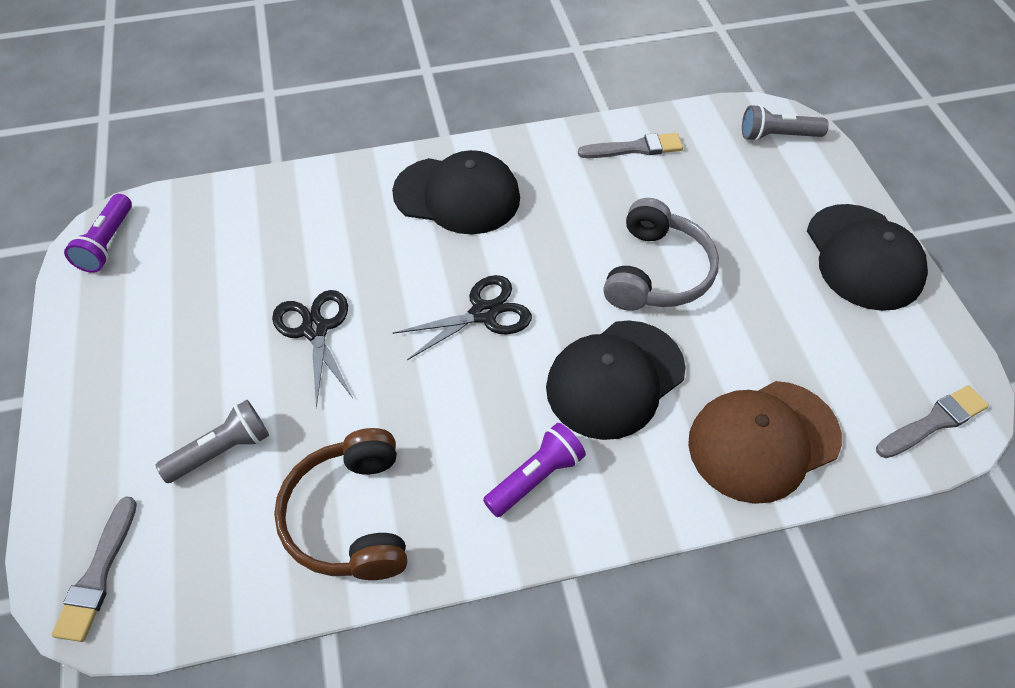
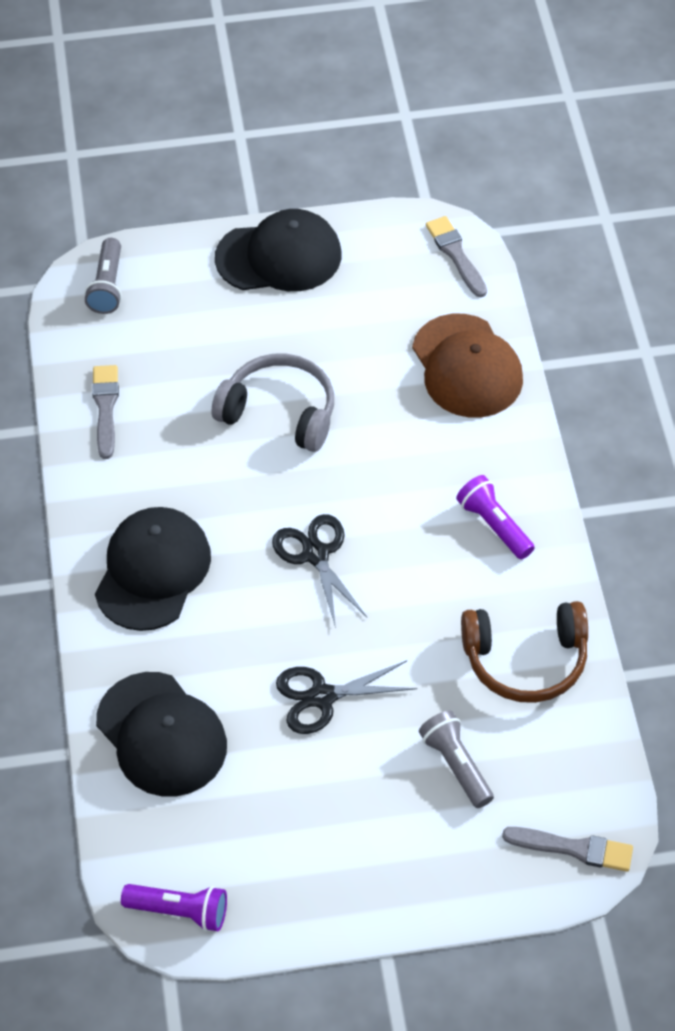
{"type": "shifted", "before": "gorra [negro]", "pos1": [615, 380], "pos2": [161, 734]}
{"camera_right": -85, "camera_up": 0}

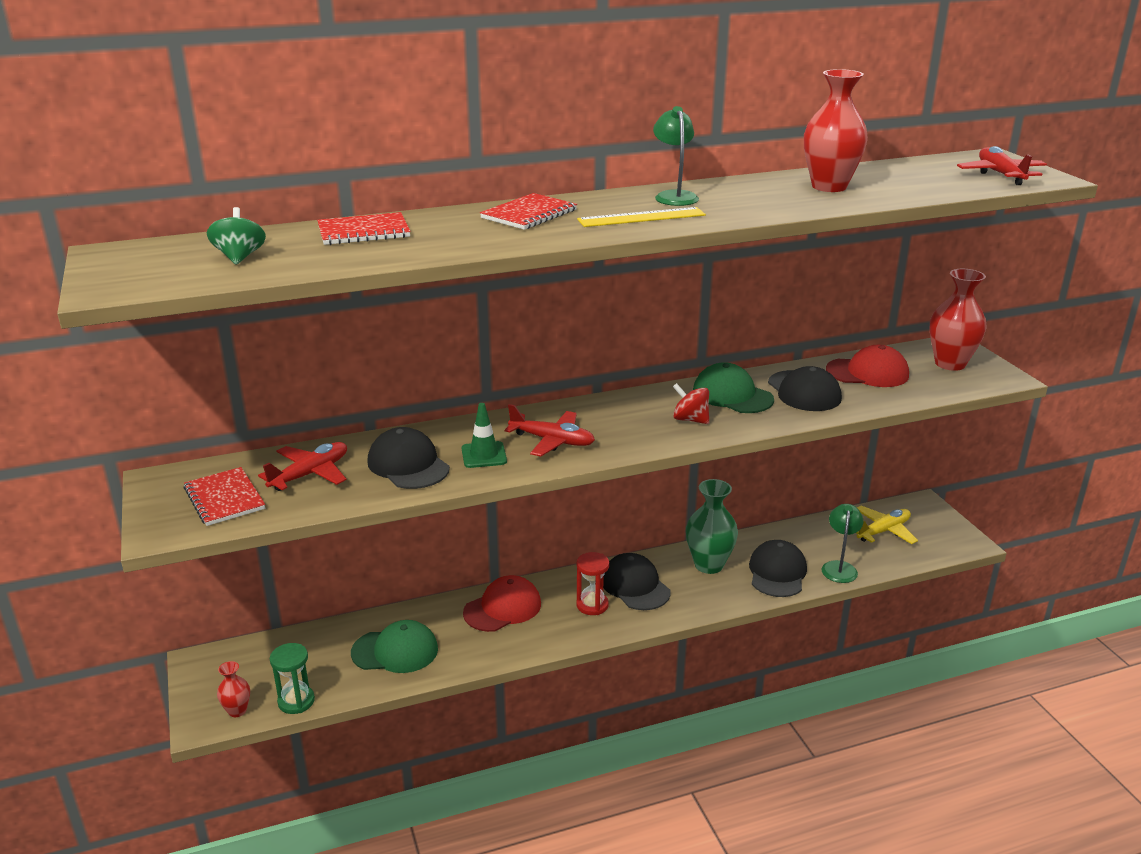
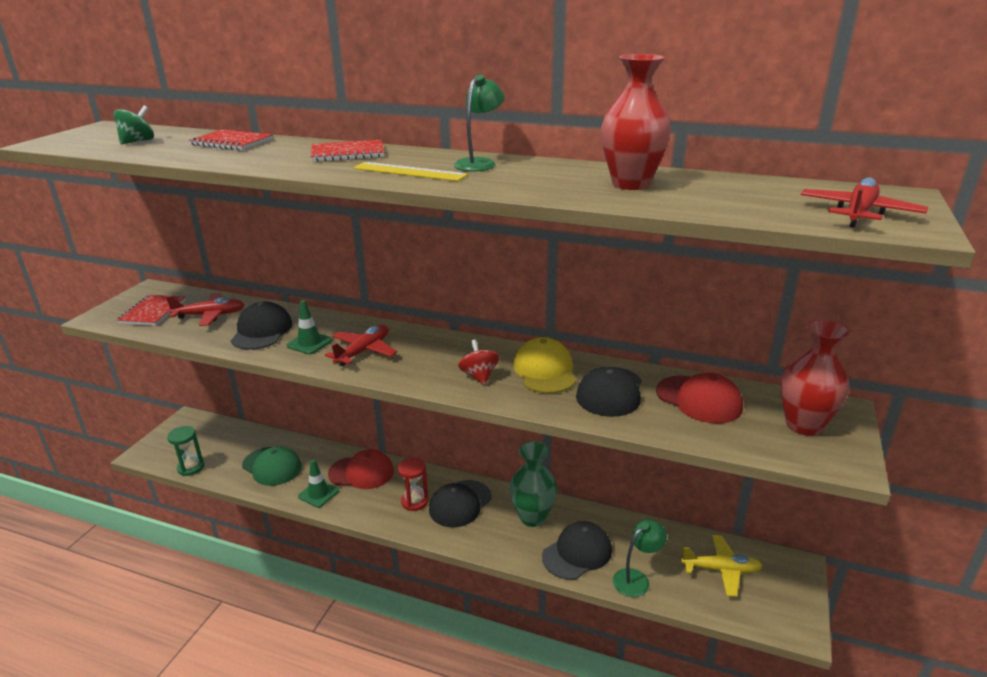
{"type": "gone", "before": "florero [rojo]", "pos1": [233, 689]}
{"type": "rotated", "before": "avión [rojo]", "pos1": [550, 430], "pos2": [361, 345], "turn": -120}
{"type": "rotated", "before": "gorra [negro]", "pos1": [637, 581], "pos2": [460, 503], "turn": -150}
{"type": "repainted", "before": "gorra [verde]", "after": "gorra [amarillo]", "pos1": [733, 387], "pos2": [544, 365]}
{"type": "new", "after": "cono de tráfico [verde]", "pos2": [318, 483]}
{"camera_right": 40, "camera_up": 0}

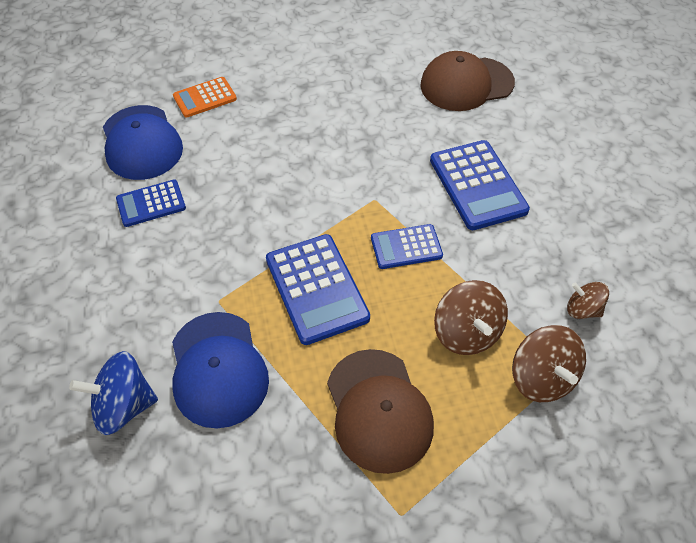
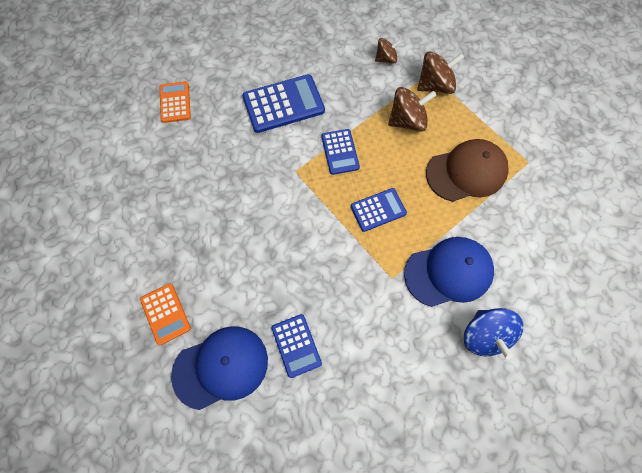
{"type": "scaled", "before": "calculadora [azul]", "pos1": [318, 289], "pos2": [379, 210], "scale": 0.61}
{"type": "swapped", "before": "gorra [marrón]", "after": "calculadora [naranja]", "pos1": [467, 81], "pos2": [175, 102]}
{"type": "rotated", "before": "peonza [marrón]", "pos1": [588, 300], "pos2": [388, 51], "turn": -135}
{"camera_right": -90, "camera_up": 15}

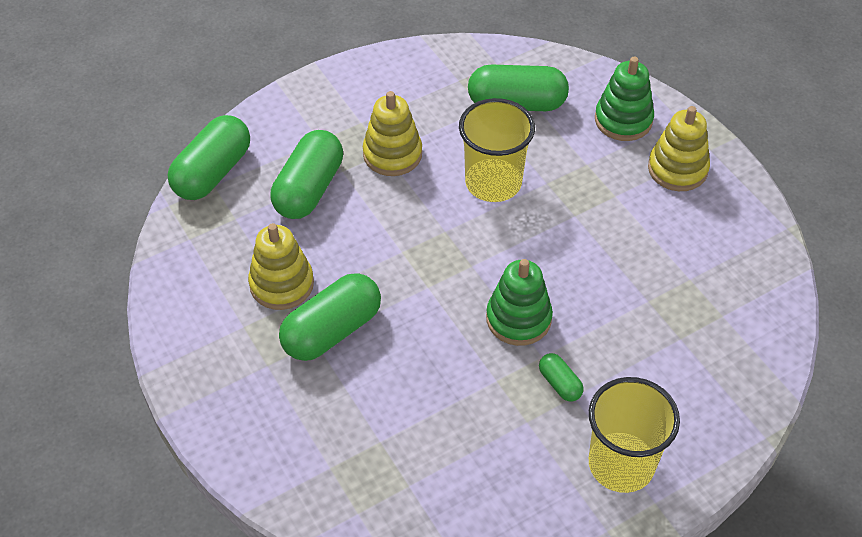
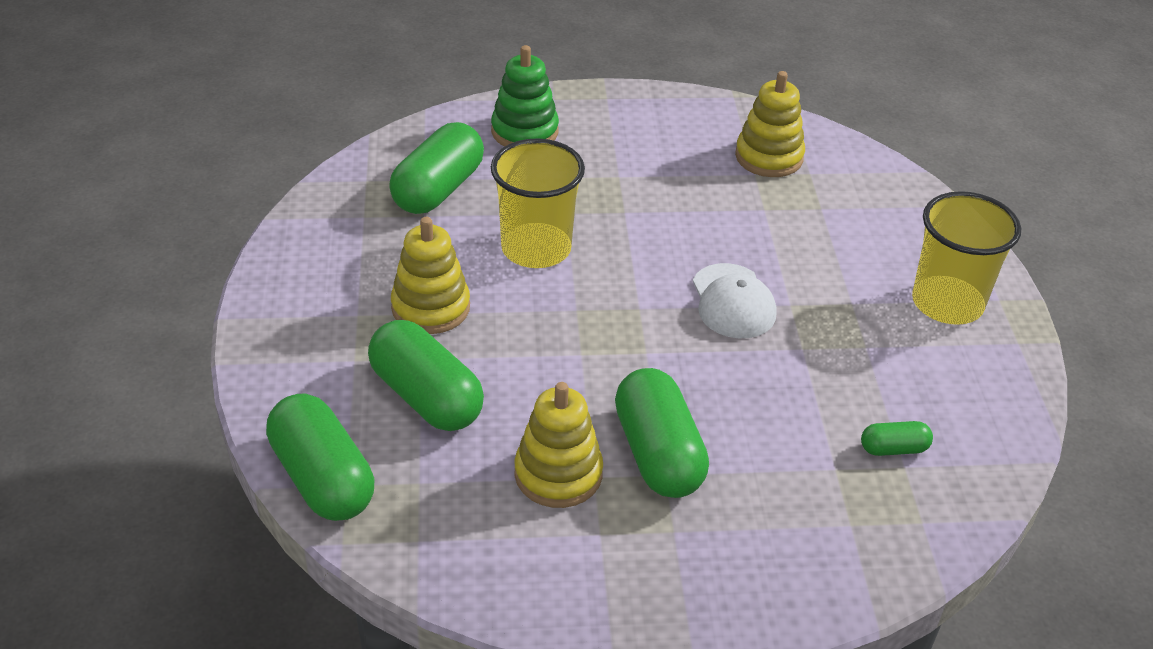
{"type": "swapped", "before": "juguete apilable [verde]", "after": "gorra [blanco]", "pos1": [519, 302], "pos2": [734, 300]}
{"type": "shifted", "before": "cápsula [verde]", "pos1": [561, 377], "pos2": [897, 438]}
{"type": "shifted", "before": "juguete apilable [amarillo]", "pos1": [679, 148], "pos2": [770, 124]}
{"camera_right": -65, "camera_up": -10}

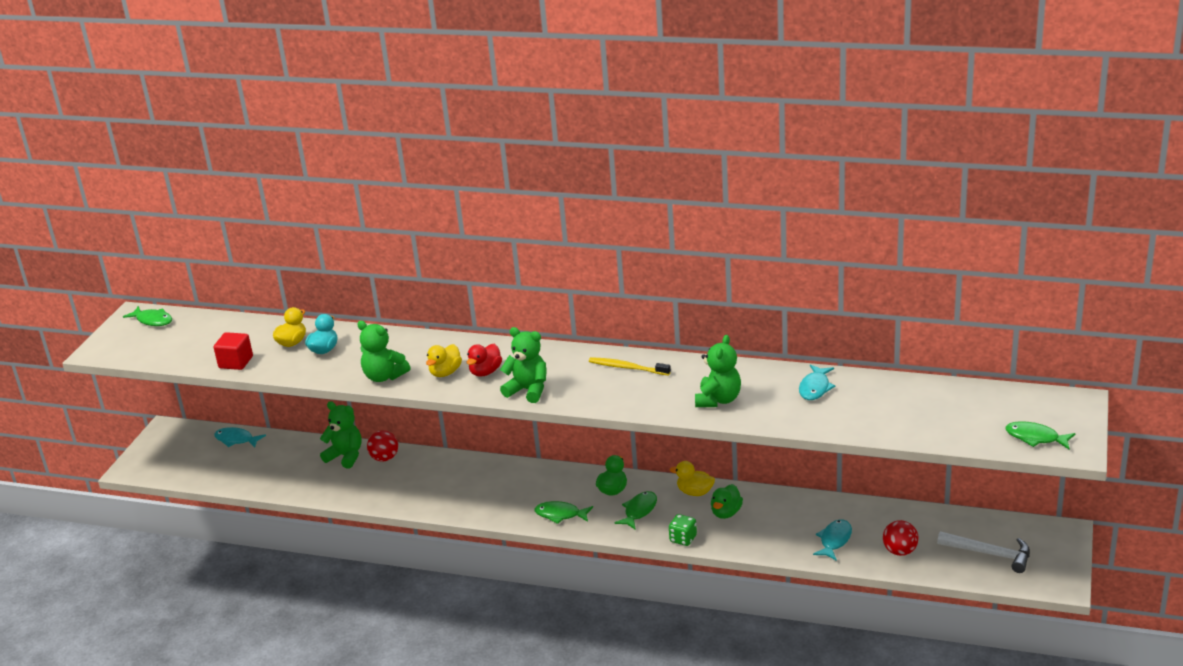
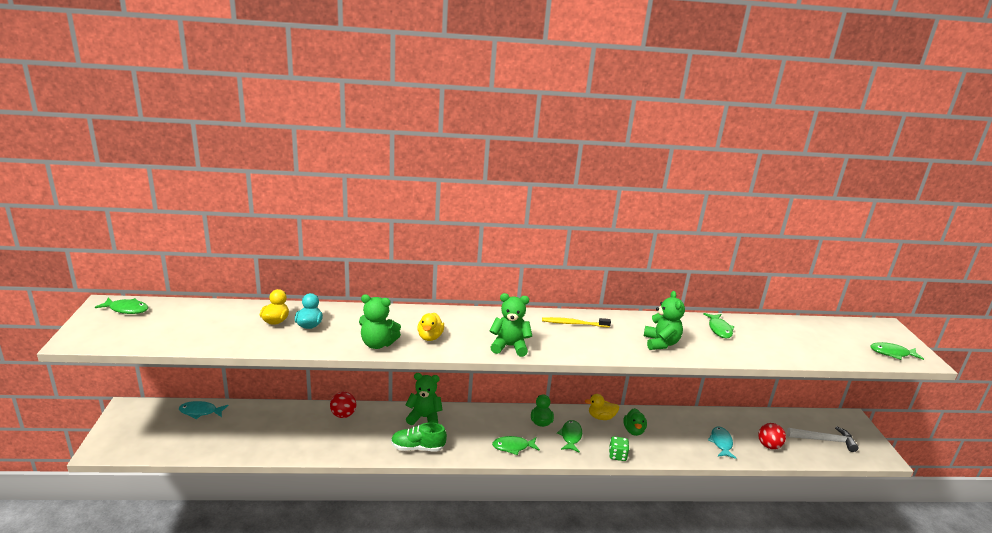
{"type": "gone", "before": "cubo [rojo]", "pos1": [233, 351]}
{"type": "shifted", "before": "osito [verde]", "pos1": [341, 435], "pos2": [424, 399]}
{"type": "gone", "before": "pato [rojo]", "pos1": [484, 360]}
{"type": "repainted", "before": "pez [turquesa]", "after": "pez [verde]", "pos1": [817, 382], "pos2": [719, 326]}
{"type": "new", "after": "zapato [verde]", "pos2": [419, 436]}
{"camera_right": -25, "camera_up": -5}

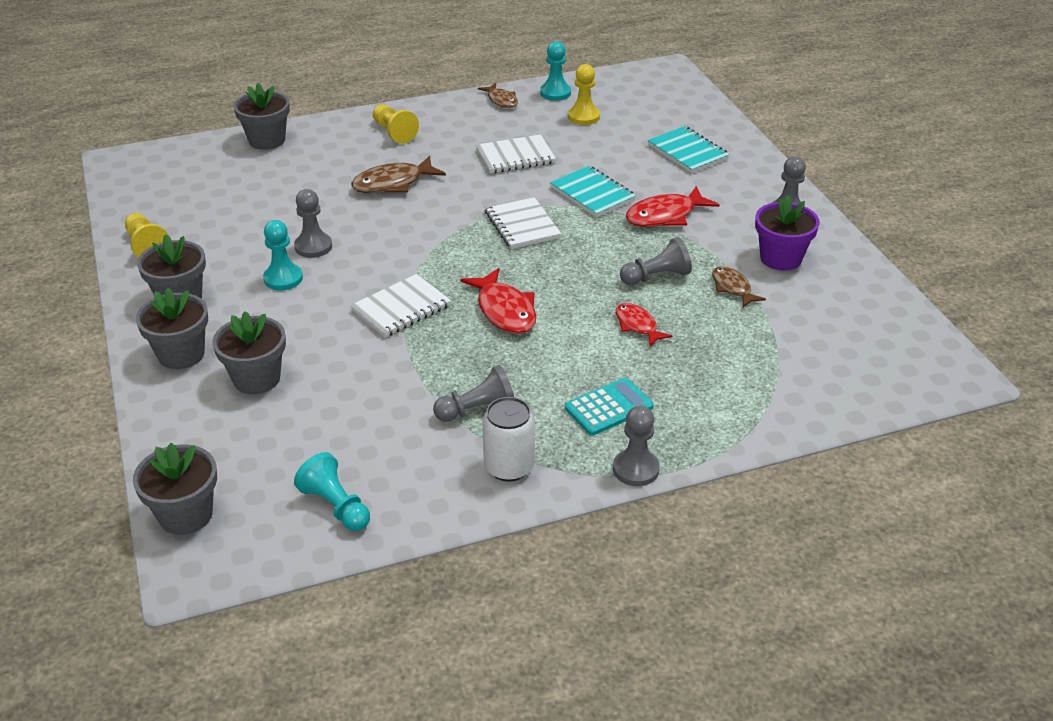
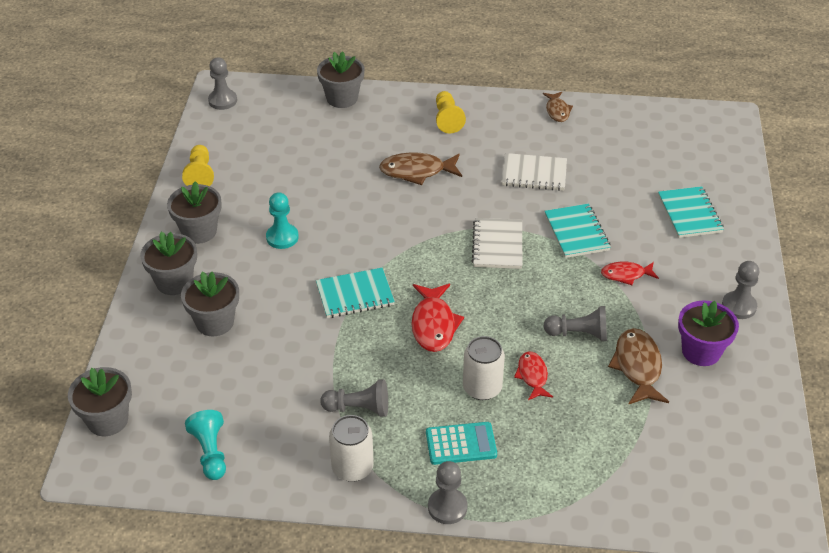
{"type": "shifted", "before": "peón [gris]", "pos1": [313, 223], "pos2": [222, 83]}
{"type": "repainted", "before": "cuaderno [blanco]", "after": "cuaderno [turquesa]", "pos1": [400, 305], "pos2": [355, 293]}
{"type": "gone", "before": "peón [turquesa]", "pos1": [555, 71]}
{"type": "gone", "before": "peón [amarillo]", "pos1": [584, 94]}
{"type": "scaled", "before": "pez [rojo]", "pos1": [672, 206], "pos2": [630, 273], "scale": 0.63}
{"type": "scaled", "before": "pez [marrón]", "pos1": [739, 287], "pos2": [638, 366], "scale": 1.59}
{"type": "new", "after": "lata [blanco]", "pos2": [484, 368]}
{"camera_right": 25, "camera_up": 5}

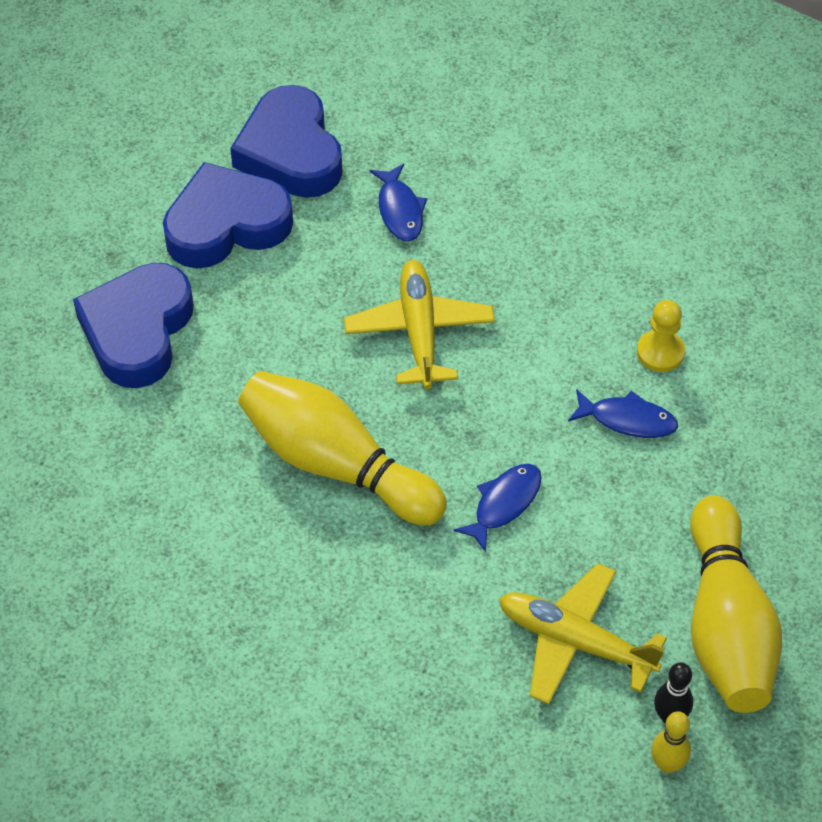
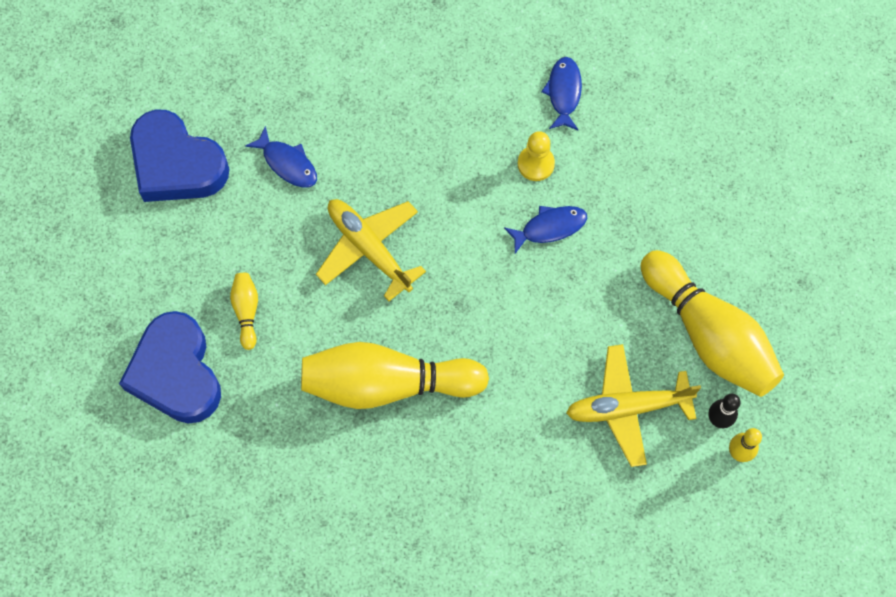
{"type": "gone", "before": "corazón [azul]", "pos1": [228, 215]}
{"type": "shifted", "before": "pez [azul]", "pos1": [497, 508], "pos2": [561, 93]}
{"type": "new", "after": "bolo [amarillo]", "pos2": [244, 311]}
{"camera_right": -35, "camera_up": 15}

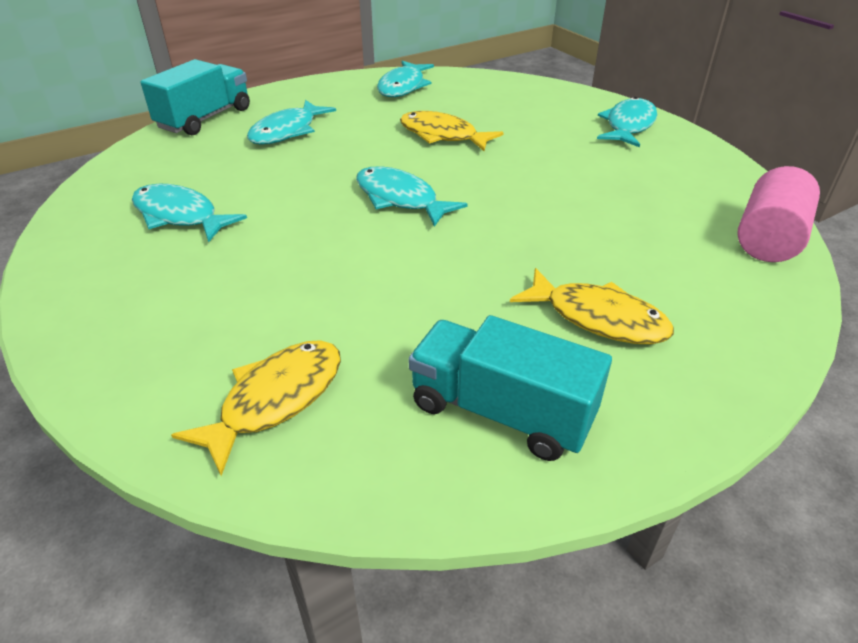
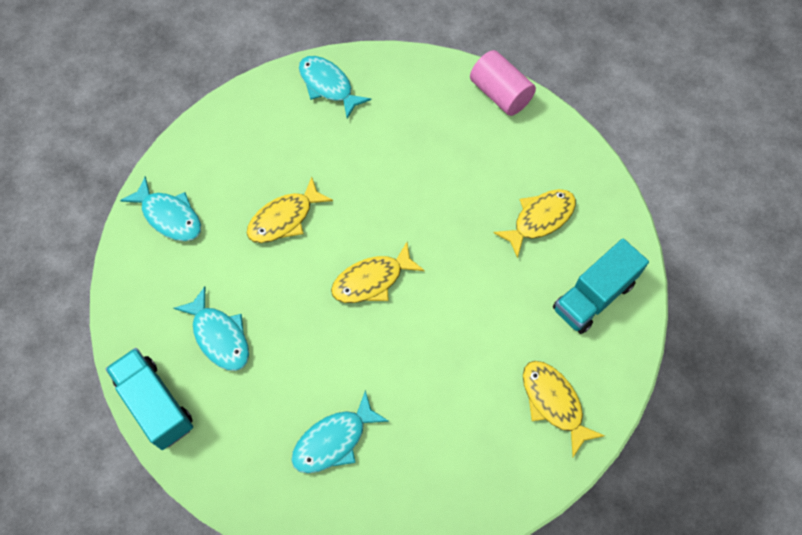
{"type": "repainted", "before": "pez [turquesa]", "after": "pez [amarillo]", "pos1": [412, 196], "pos2": [378, 272]}
{"camera_right": -70, "camera_up": 25}

